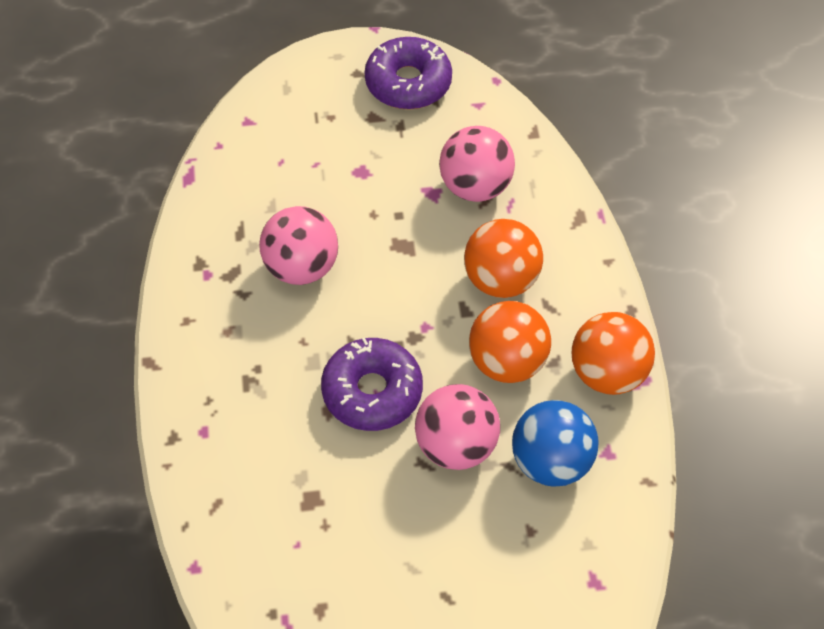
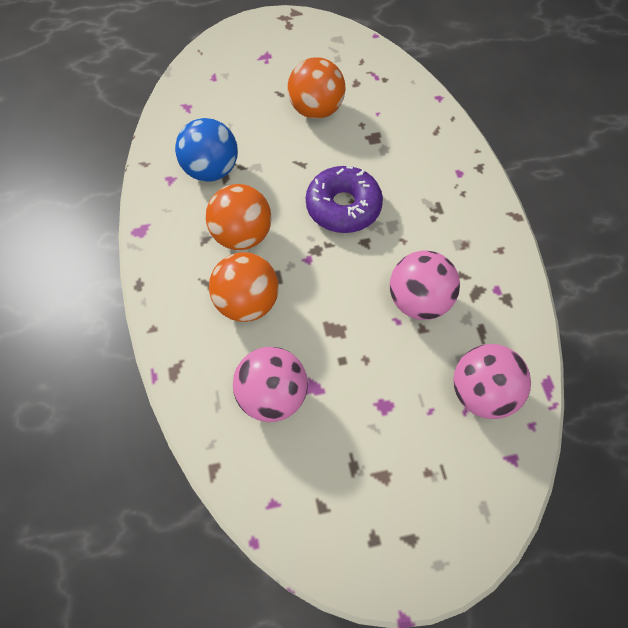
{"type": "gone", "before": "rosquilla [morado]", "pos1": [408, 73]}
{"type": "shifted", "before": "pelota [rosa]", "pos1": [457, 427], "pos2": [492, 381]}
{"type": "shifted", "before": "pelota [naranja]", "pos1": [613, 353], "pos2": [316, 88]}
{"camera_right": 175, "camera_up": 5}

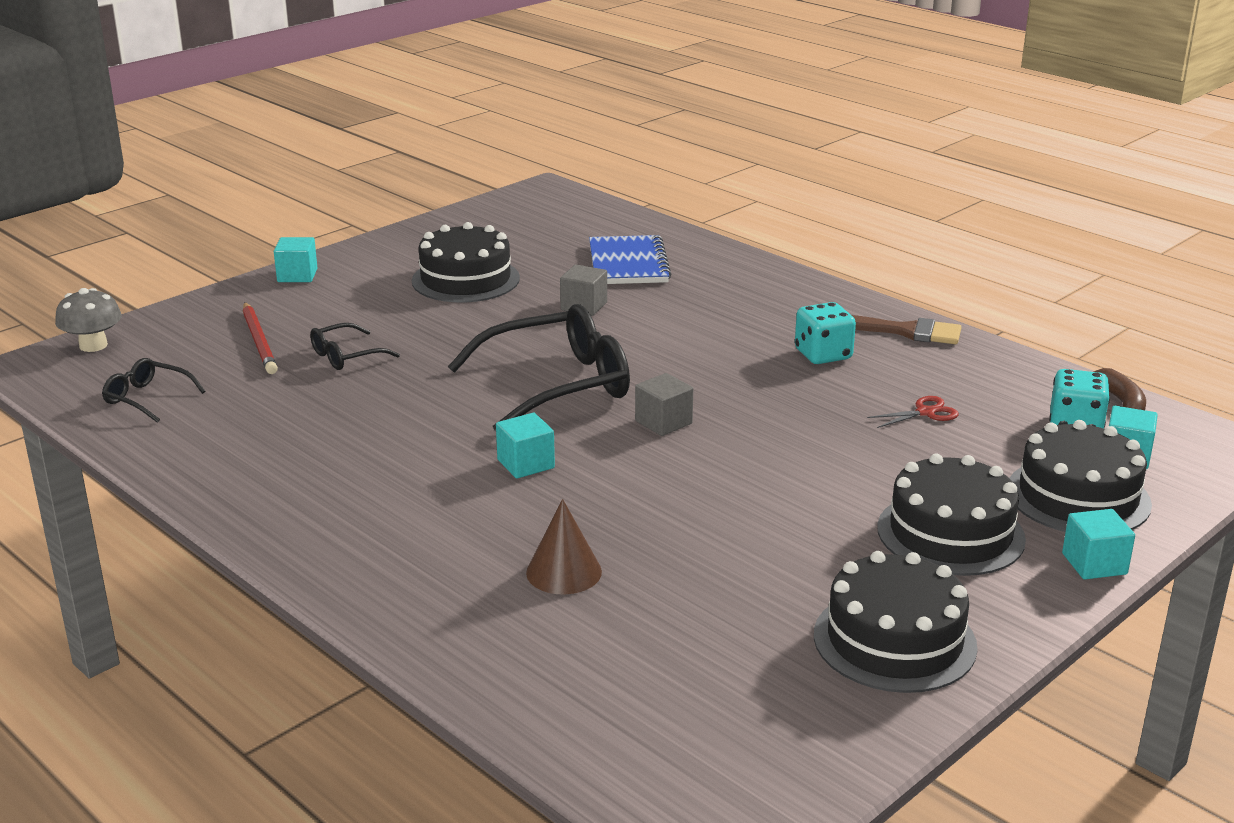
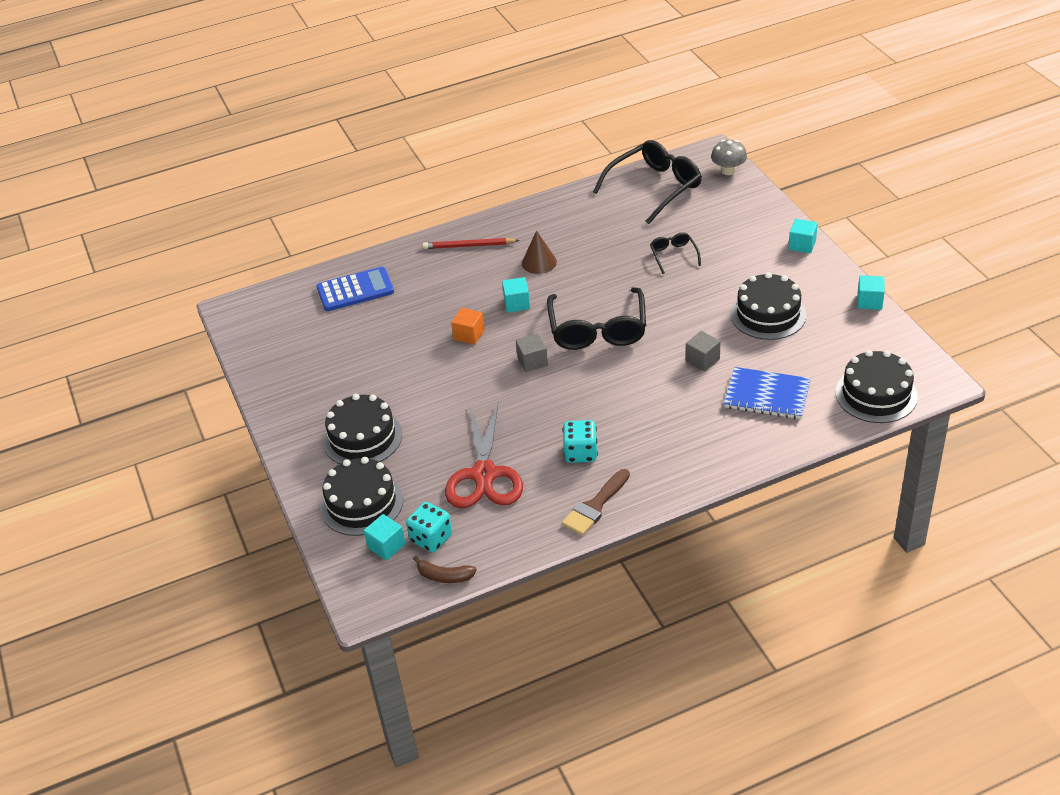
{"type": "scaled", "before": "gafas [negro]", "pos1": [154, 390], "pos2": [647, 182], "scale": 2.07}
{"type": "shifted", "before": "lápiz [rojo]", "pos1": [260, 338], "pos2": [471, 243]}
{"type": "shifted", "before": "cono [marrón]", "pos1": [564, 546], "pos2": [539, 252]}
{"type": "shifted", "before": "tarta [negro]", "pos1": [896, 622], "pos2": [876, 386]}
{"type": "scaled", "before": "tijeras [rojo]", "pos1": [913, 412], "pos2": [484, 455], "scale": 2.48}
{"type": "shifted", "before": "cubo [turquesa]", "pos1": [1098, 544], "pos2": [871, 292]}
{"type": "new", "after": "calculadora [azul]", "pos2": [355, 289]}
{"type": "new", "after": "cubo [naranja]", "pos2": [468, 326]}
{"camera_right": 115, "camera_up": 15}

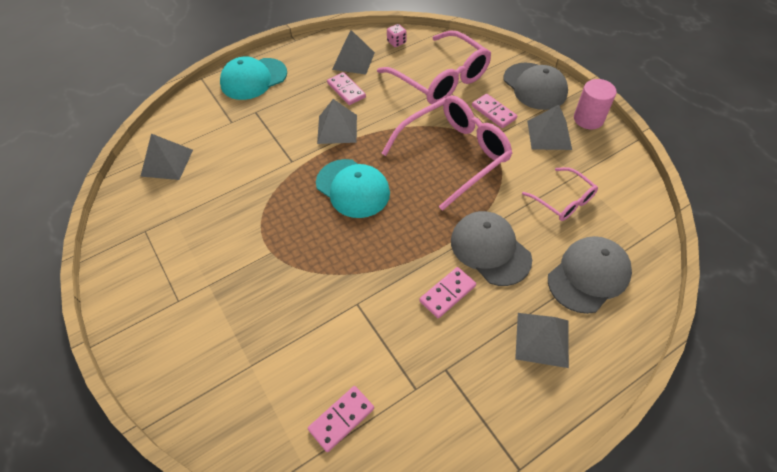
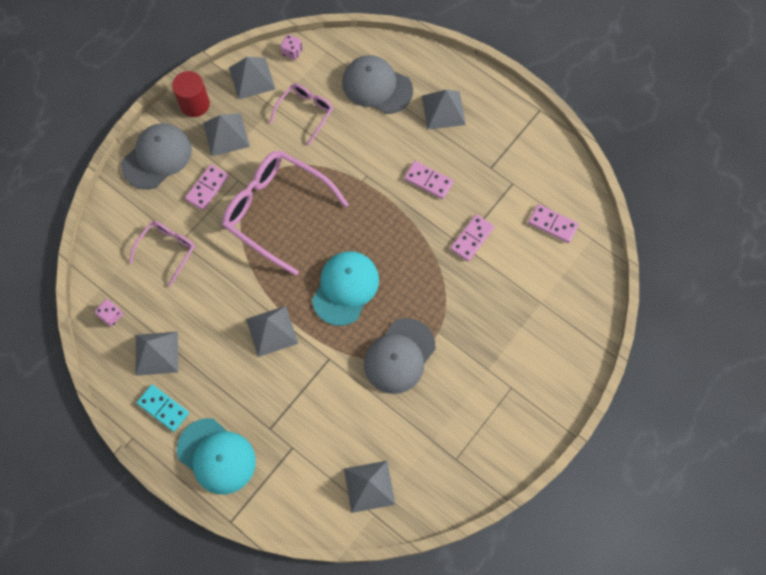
{"type": "shifted", "before": "ficha de dominó [rosa]", "pos1": [346, 88], "pos2": [472, 238]}
{"type": "scaled", "before": "gafas [rosa]", "pos1": [434, 67], "pos2": [162, 253], "scale": 0.53}
{"type": "shifted", "before": "gorra [gris]", "pos1": [491, 248], "pos2": [399, 356]}
{"type": "repainted", "before": "cilindro [rosa]", "after": "cilindro [rojo]", "pos1": [595, 104], "pos2": [191, 94]}
{"type": "new", "after": "ficha de dominó [turquesa]", "pos2": [163, 408]}
{"type": "new", "after": "pirámide [gris]", "pos2": [252, 78]}
{"type": "new", "after": "dado [rosa]", "pos2": [291, 47]}
{"camera_right": -110, "camera_up": 15}

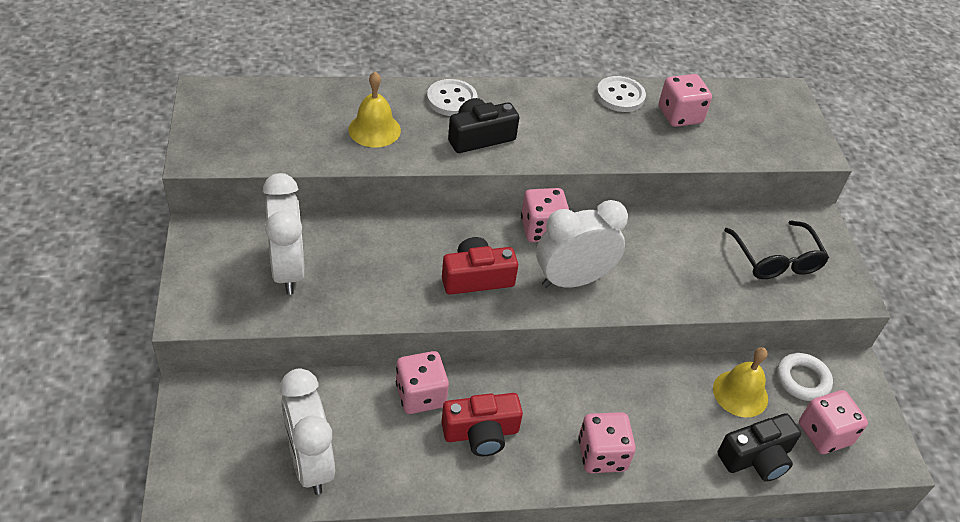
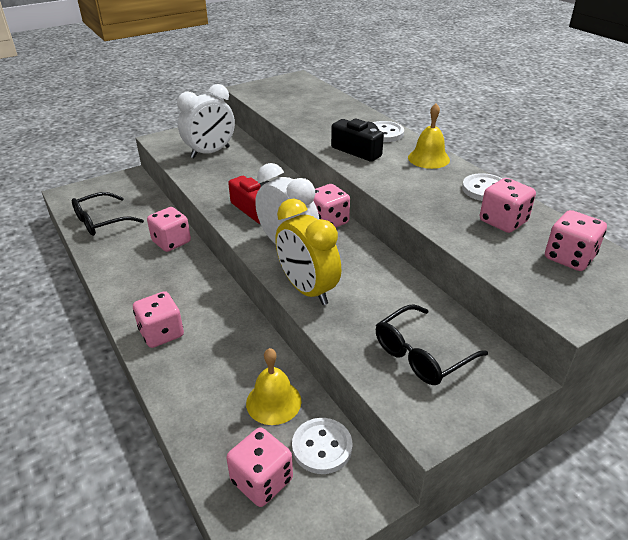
{"type": "swapped", "before": "despertador [blanco]", "after": "gafas [negro]", "pos1": [307, 431], "pos2": [108, 214]}
{"type": "shifted", "before": "campana [amarillo]", "pos1": [375, 109], "pos2": [429, 136]}
{"type": "gone", "before": "cámara [rojo]", "pos1": [482, 424]}
{"type": "gone", "before": "cámara [negro]", "pos1": [759, 447]}
{"type": "swapped", "before": "anillo [blanco]", "after": "botón [blanco]", "pos1": [805, 377], "pos2": [322, 446]}
{"type": "new", "after": "despertador [amarillo]", "pos2": [308, 252]}
{"type": "new", "after": "dado [rosa]", "pos2": [576, 240]}
{"camera_right": 70, "camera_up": -10}

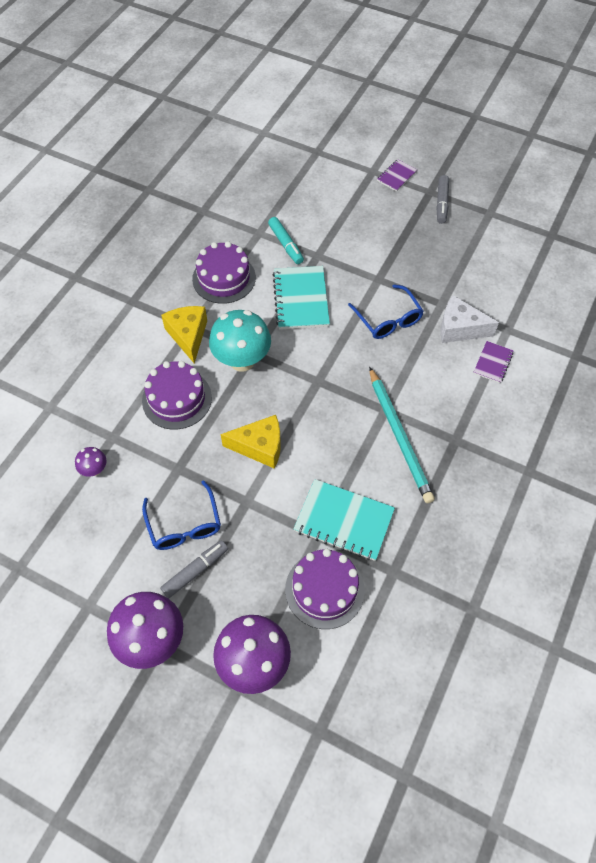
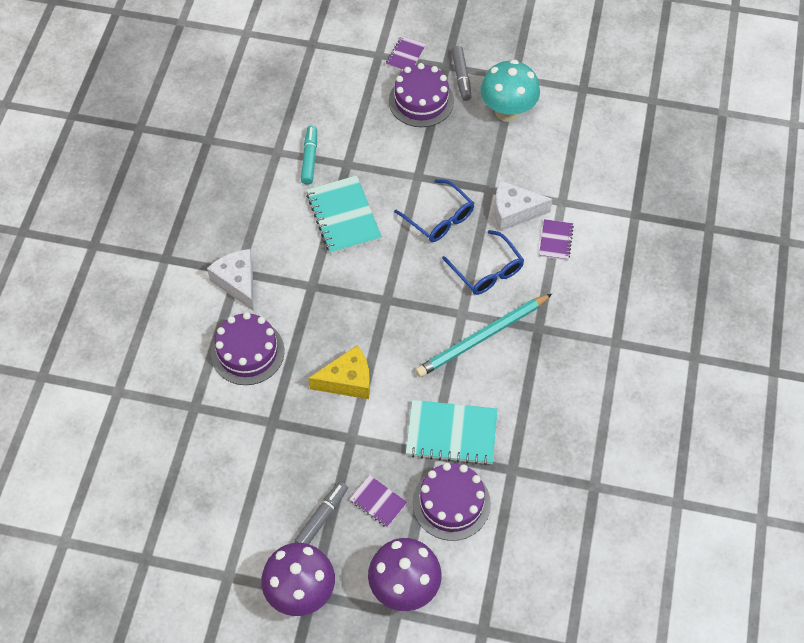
{"type": "gone", "before": "seta [morado]", "pos1": [91, 462]}
{"type": "shifted", "before": "gafas [azul]", "pos1": [181, 515], "pos2": [483, 262]}
{"type": "repainted", "before": "queso [amarillo]", "after": "queso [blanco]", "pos1": [184, 335], "pos2": [230, 280]}
{"type": "shifted", "before": "tarta [morado]", "pos1": [224, 272], "pos2": [421, 95]}
{"type": "shifted", "before": "seta [turquesa]", "pos1": [240, 340], "pos2": [510, 90]}
{"type": "rotated", "before": "rotulador [turquesa]", "pos1": [286, 240], "pos2": [309, 155], "turn": -135}
{"type": "rotated", "before": "lápiz [turquesa]", "pos1": [402, 435], "pos2": [483, 335], "turn": 90}
{"type": "new", "after": "cuaderno [morado]", "pos2": [378, 501]}
{"camera_right": -15, "camera_up": 0}

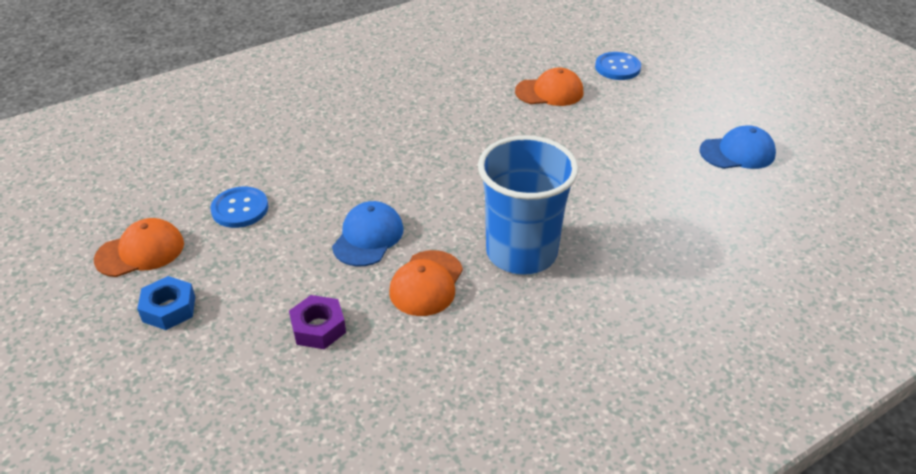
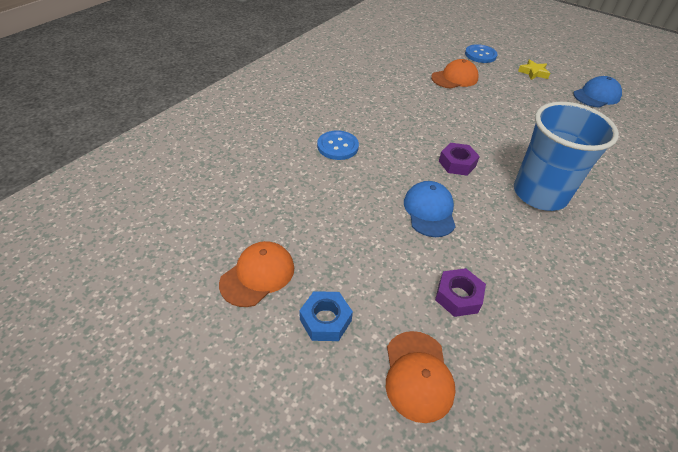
{"type": "shifted", "before": "botón [azul]", "pos1": [239, 207], "pos2": [338, 145]}
{"type": "shifted", "before": "gorra [naranja]", "pos1": [426, 283], "pos2": [421, 377]}
{"type": "new", "after": "tuerca [morado]", "pos2": [459, 159]}
{"type": "new", "after": "estrella [amarillo]", "pos2": [534, 70]}
{"camera_right": -25, "camera_up": 5}

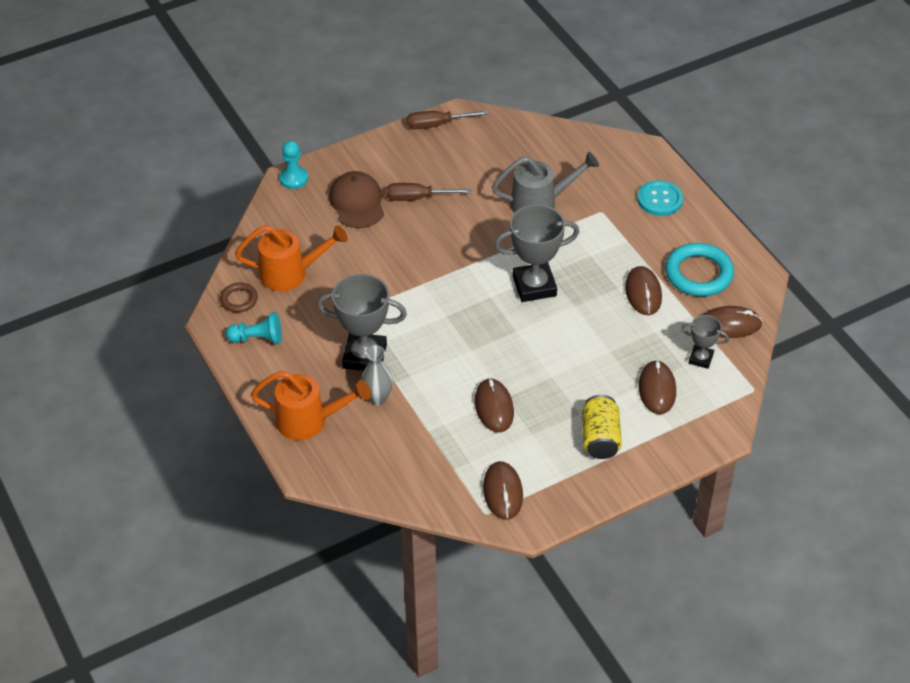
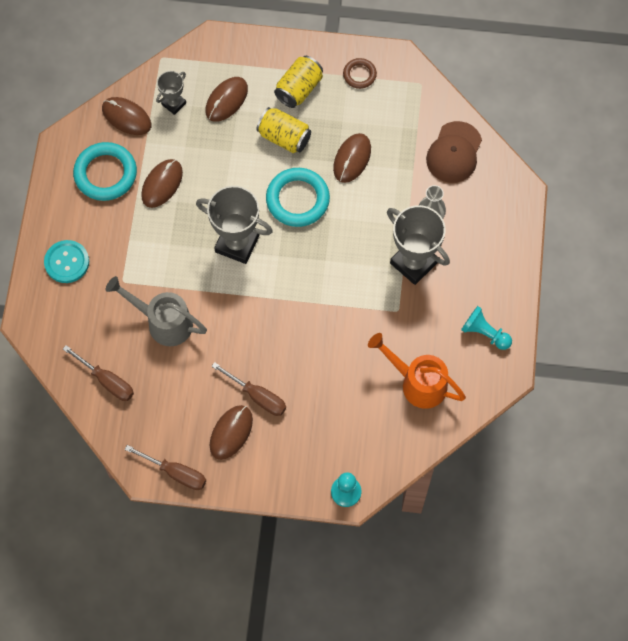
{"type": "shifted", "before": "anillo [marrón]", "pos1": [239, 297], "pos2": [360, 73]}
{"type": "gone", "before": "regadera [naranja]", "pos1": [311, 405]}
{"type": "shifted", "before": "gorra [marrón]", "pos1": [356, 199], "pos2": [454, 152]}
{"type": "shifted", "before": "ratón [marrón]", "pos1": [503, 490], "pos2": [231, 432]}
{"type": "rotated", "before": "trofeo [gris]", "pos1": [705, 342], "pos2": [171, 93], "turn": 75}
{"type": "new", "after": "destornillador [marrón]", "pos2": [98, 373]}
{"type": "new", "after": "lata [amarillo]", "pos2": [283, 130]}
{"type": "new", "after": "anillo [turquesa]", "pos2": [298, 197]}
{"camera_right": -145, "camera_up": 20}

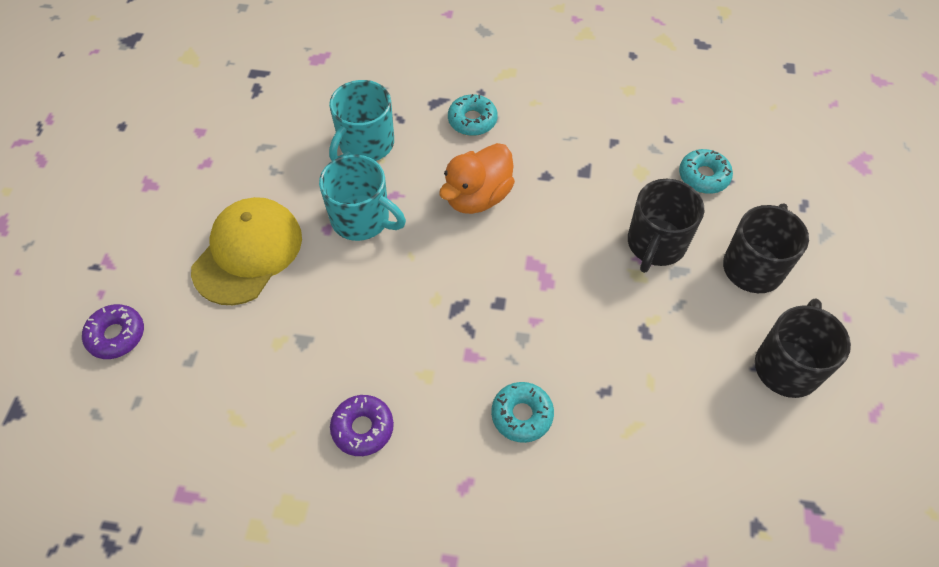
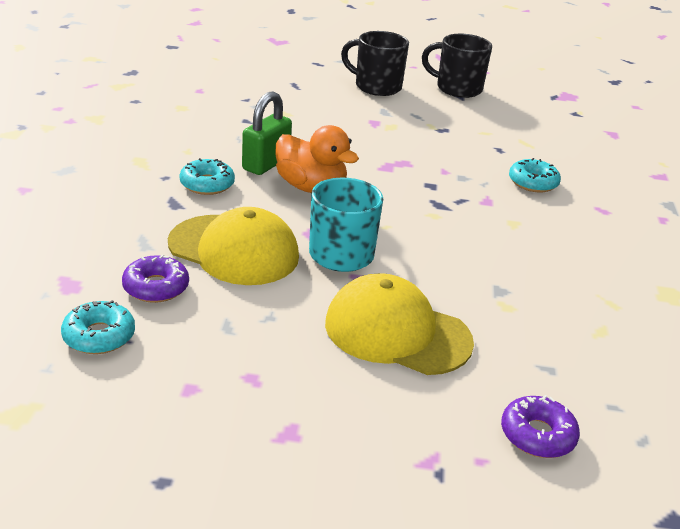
{"type": "swapped", "before": "taza [turquesa]", "after": "gorra [amarillo]", "pos1": [361, 120], "pos2": [233, 246]}
{"type": "shifted", "before": "rosquilla [morado]", "pos1": [362, 425], "pos2": [155, 279]}
{"type": "gone", "before": "taza [negro]", "pos1": [666, 226]}
{"type": "shifted", "before": "rosquilla [turquesa]", "pos1": [706, 171], "pos2": [98, 327]}
{"type": "new", "after": "candado [verde]", "pos2": [267, 133]}
{"camera_right": -95, "camera_up": -25}

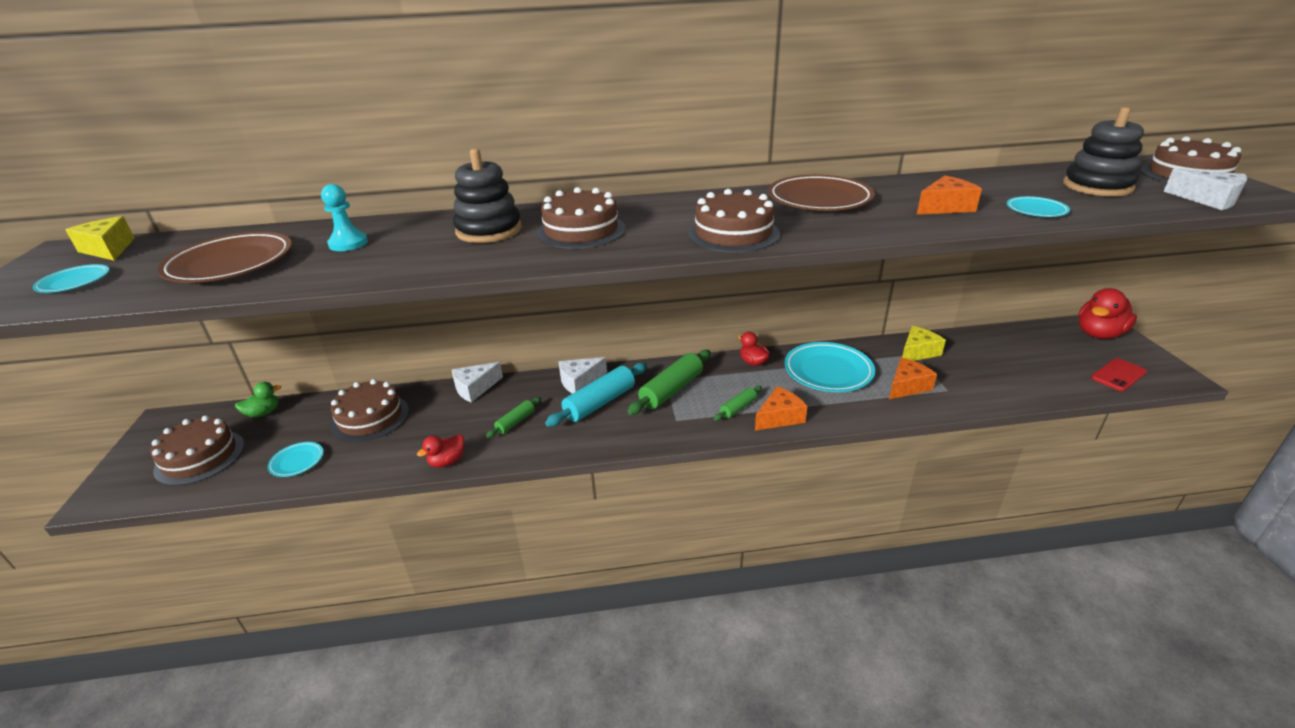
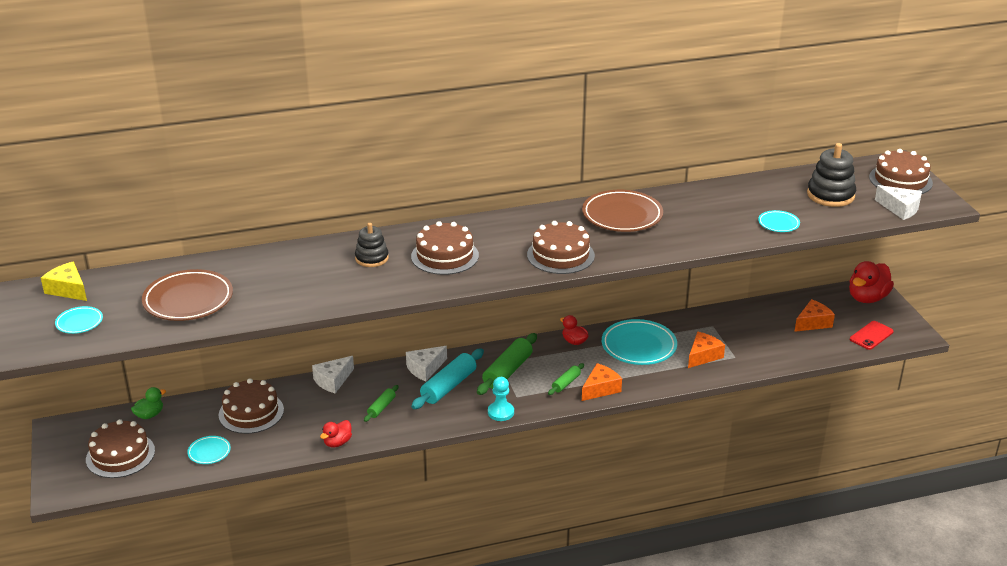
{"type": "shifted", "before": "peón [turquesa]", "pos1": [344, 217], "pos2": [501, 399]}
{"type": "scaled", "before": "juguete apilable [negro]", "pos1": [487, 195], "pos2": [372, 245], "scale": 0.66}
{"type": "gone", "before": "queso [amarillo]", "pos1": [924, 343]}
{"type": "shifted", "before": "queso [naranja]", "pos1": [949, 195], "pos2": [814, 315]}
{"camera_right": -10, "camera_up": 0}

